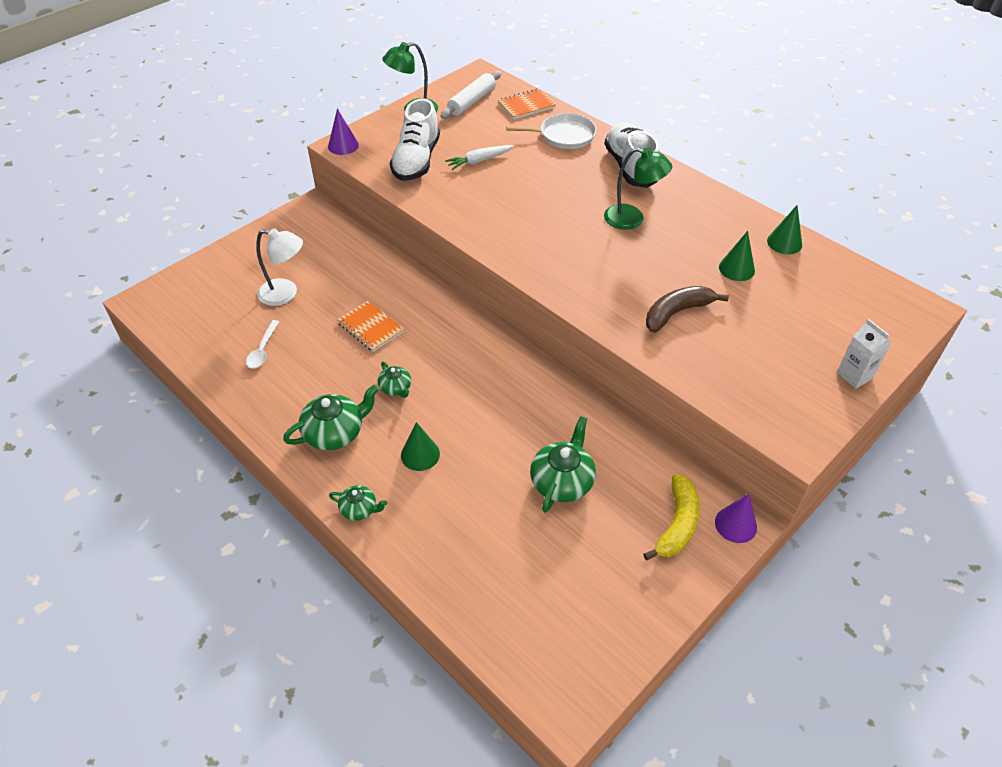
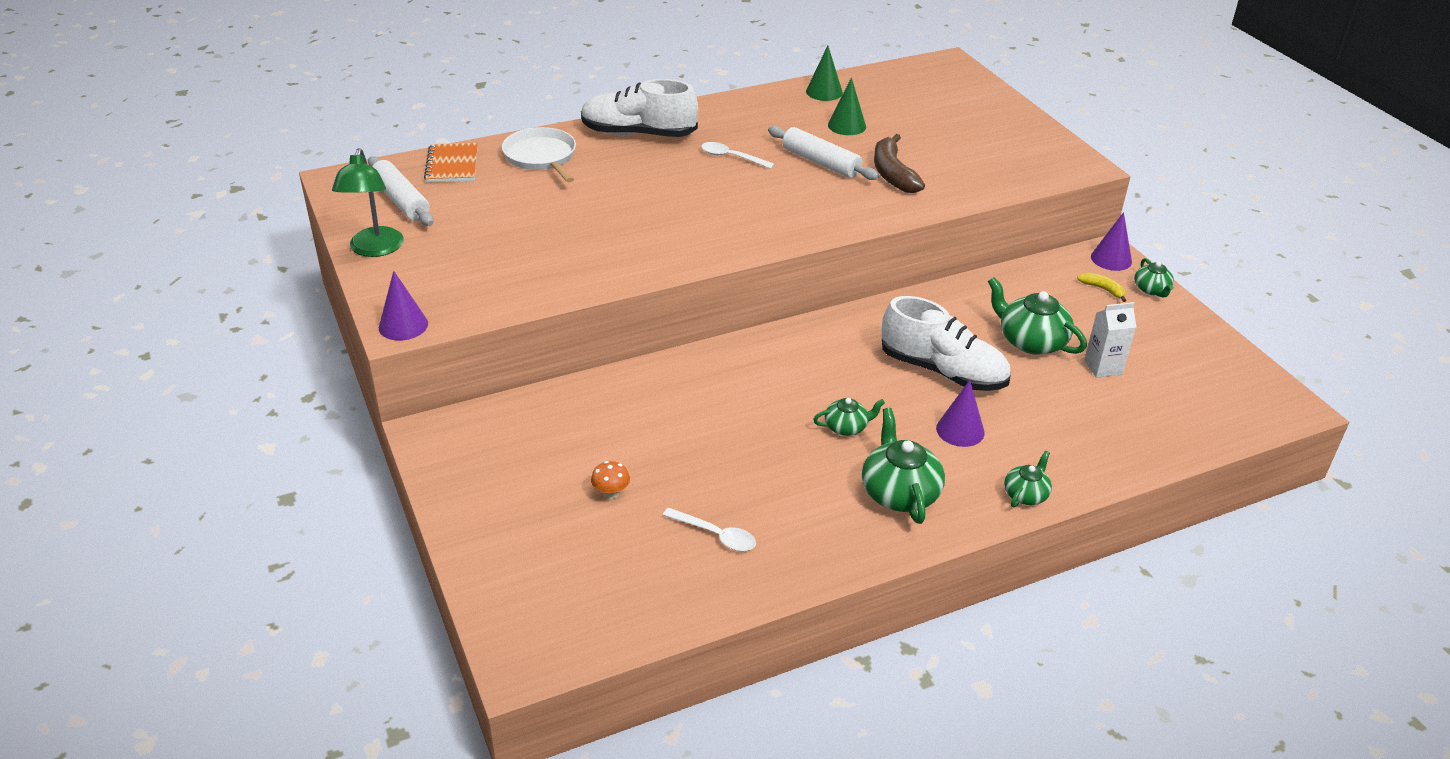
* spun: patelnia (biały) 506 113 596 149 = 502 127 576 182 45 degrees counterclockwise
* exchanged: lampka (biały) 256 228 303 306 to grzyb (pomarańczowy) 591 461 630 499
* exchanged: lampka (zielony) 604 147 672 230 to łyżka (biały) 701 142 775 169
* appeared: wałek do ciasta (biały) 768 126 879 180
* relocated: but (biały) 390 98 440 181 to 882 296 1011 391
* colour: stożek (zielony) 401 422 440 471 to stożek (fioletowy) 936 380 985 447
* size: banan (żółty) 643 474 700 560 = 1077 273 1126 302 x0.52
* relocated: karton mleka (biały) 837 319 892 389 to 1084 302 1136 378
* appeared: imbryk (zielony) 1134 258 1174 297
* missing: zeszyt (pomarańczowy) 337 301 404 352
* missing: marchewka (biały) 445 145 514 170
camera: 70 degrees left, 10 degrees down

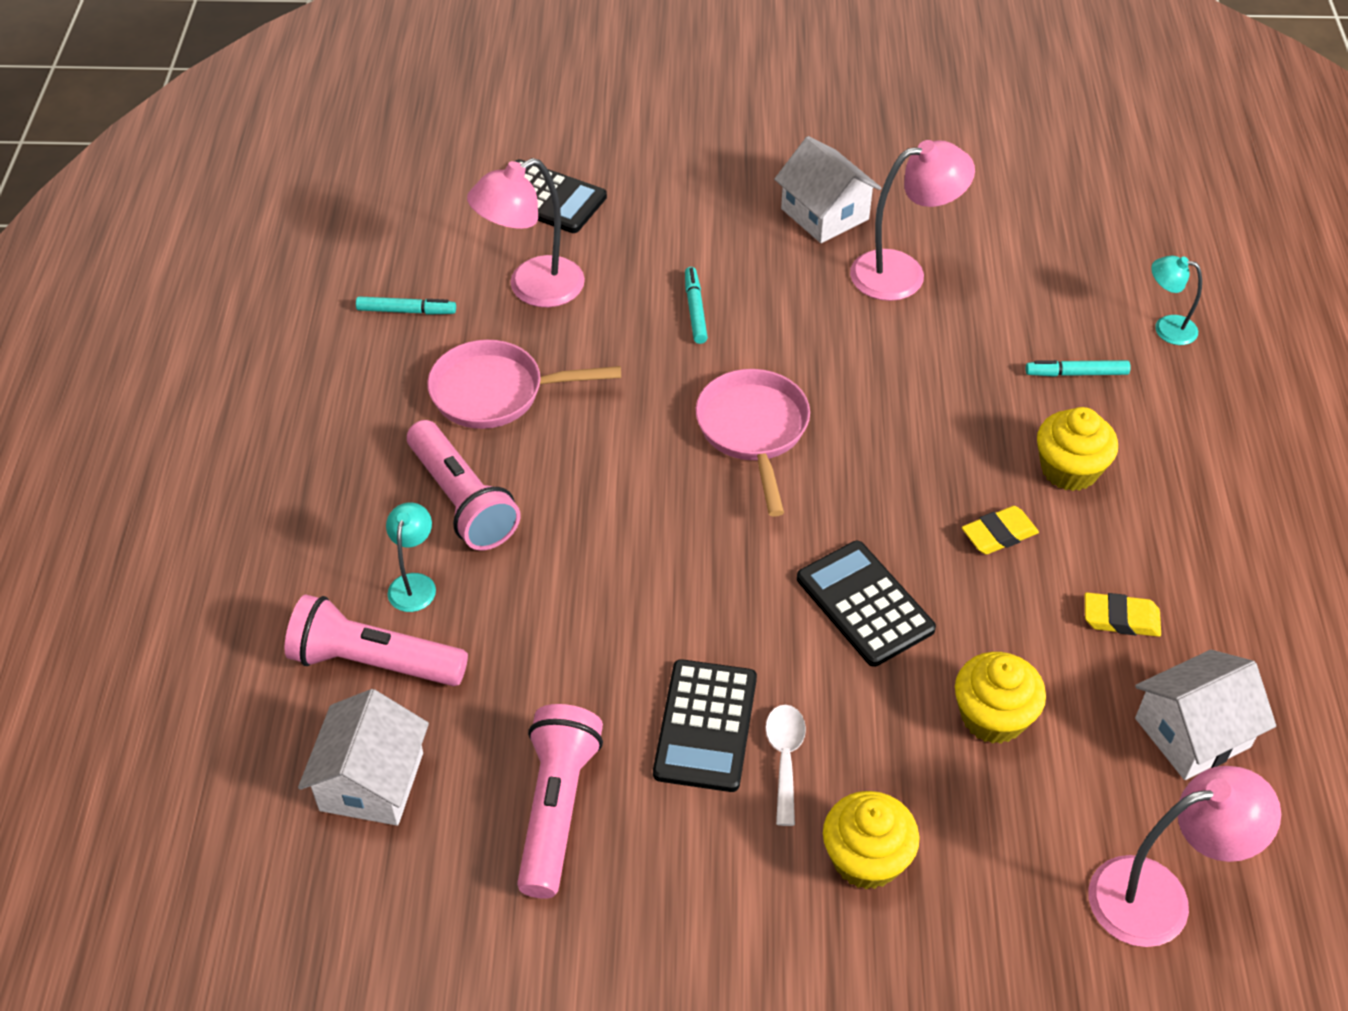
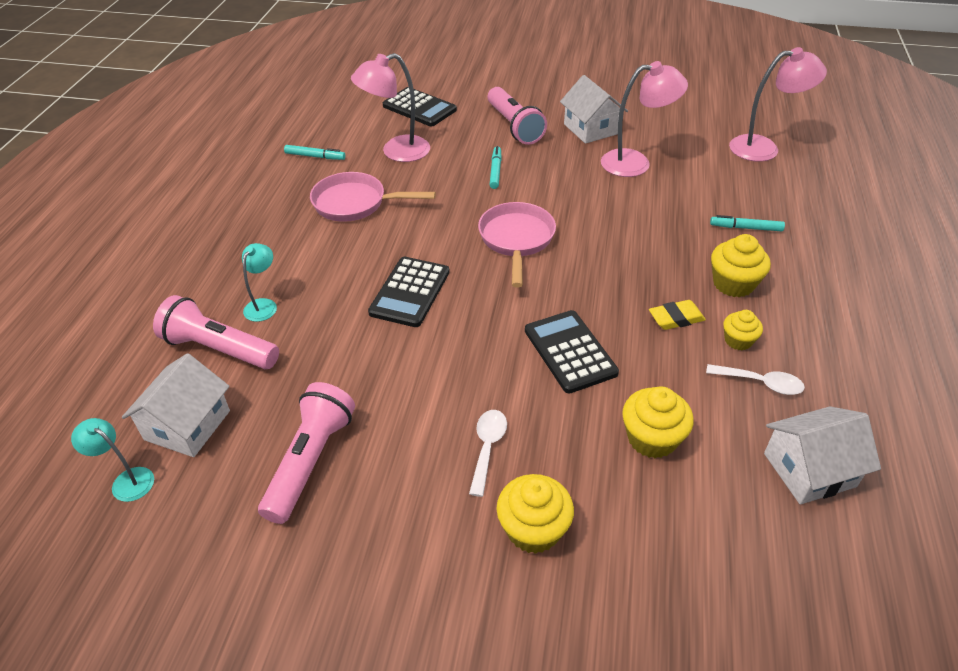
* relocated: lampka (turkusowy) 1151 256 1202 345 to 71 418 154 502
* relocated: kalkulator (czarny) 653 659 757 792 to 368 257 450 327
* relocated: latarka (różowy) 407 420 521 550 to 488 87 547 145
* exchanged: gumka do mazania (żółty) 1085 592 1161 637 to łyżka (biały) 706 364 805 395
* appeared: muffinka (żółty) 723 310 763 350
* relocated: lampka (różowy) 1088 766 1281 947 to 729 47 827 162
camera: 10 degrees right, 5 degrees down

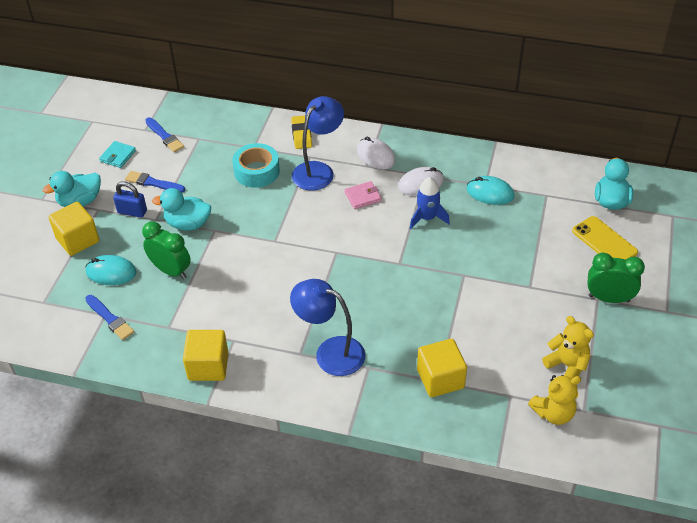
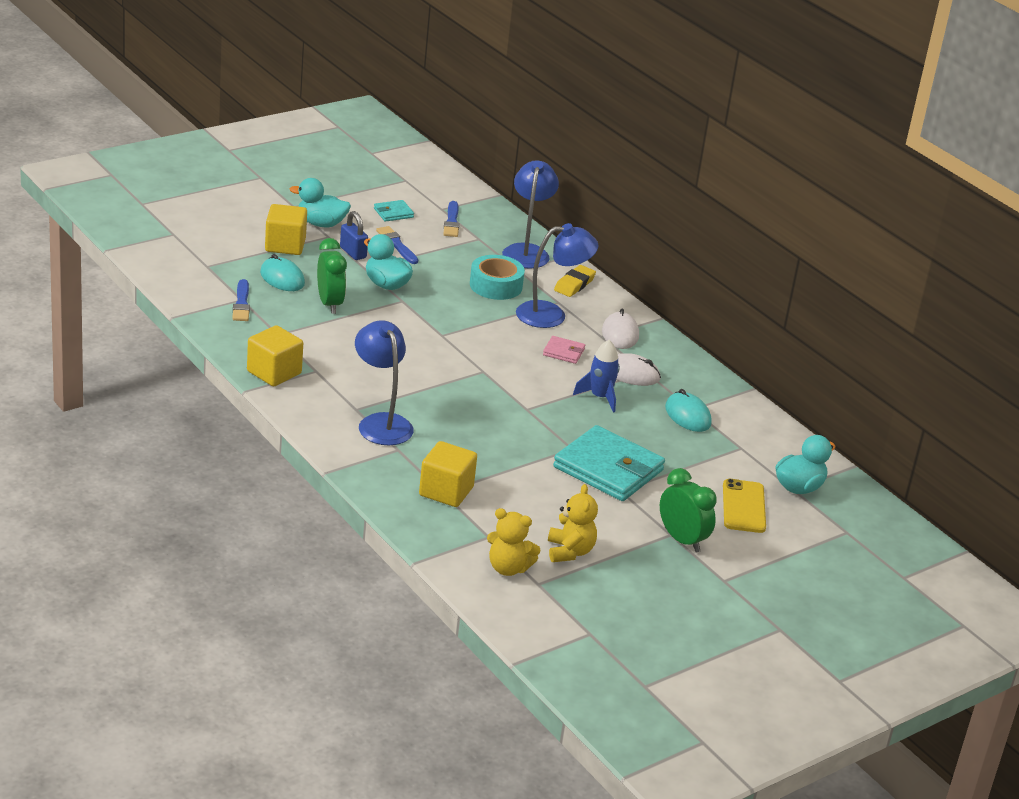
* appeared: lampka (niebieski) 502 160 559 268
* appeared: portfel (turkusowy) 553 425 665 501
camera: 35 degrees right, 15 degrees down

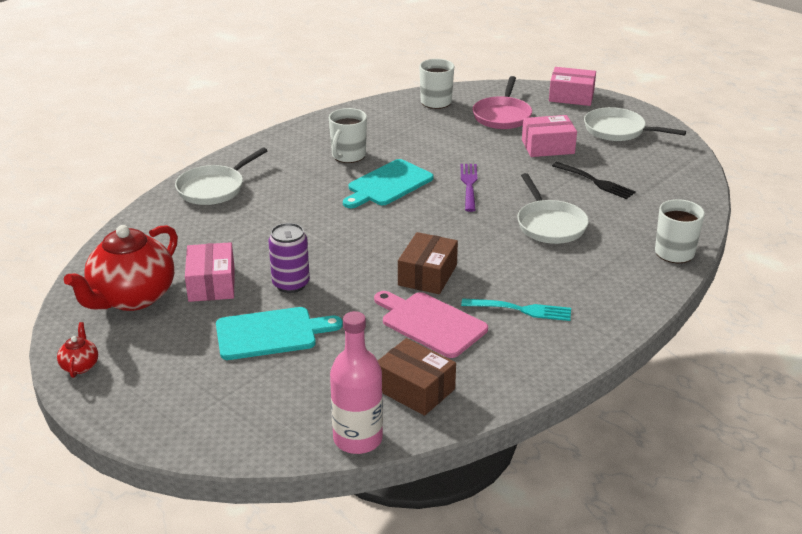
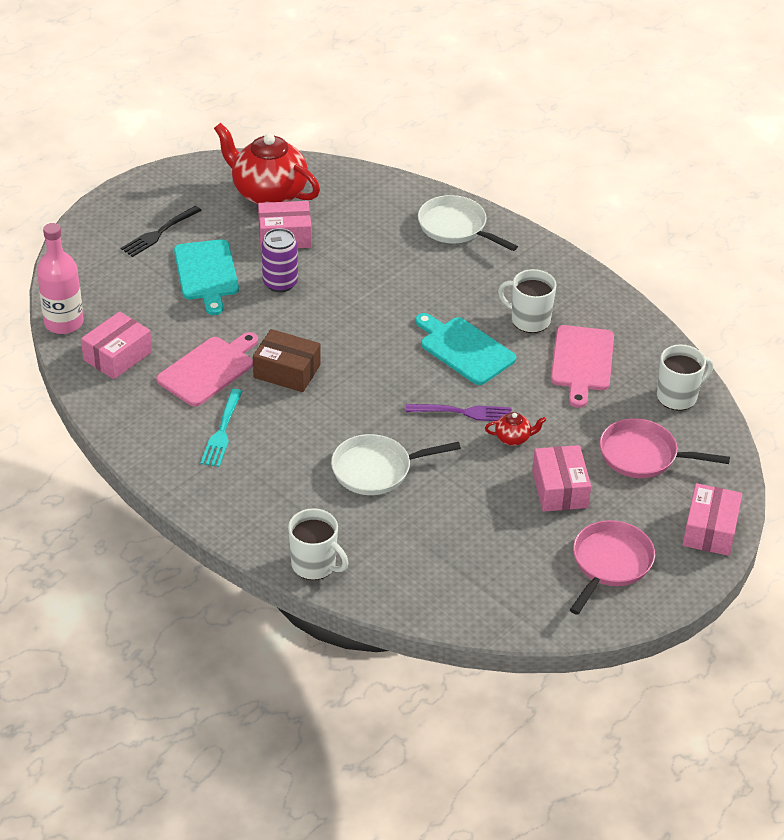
* colour: pudełko (brązowy) 378 338 456 416 to pudełko (różowy) 81 311 152 379
* relocated: widelec (czarny) 552 162 636 199 to 121 206 202 257
* relocated: imbryk (czerwony) 57 322 98 378 to 485 412 546 446
* appeared: deska do krojenia (różowy) 551 325 614 408
* colour: patelnia (biały) 584 107 686 141 to patelnia (różowy) 570 520 655 615
camera: 90 degrees right, 10 degrees up

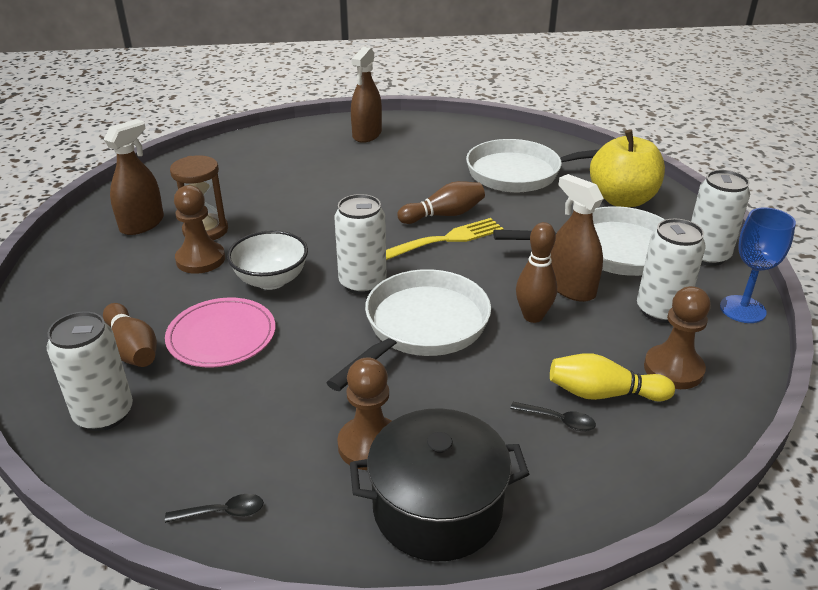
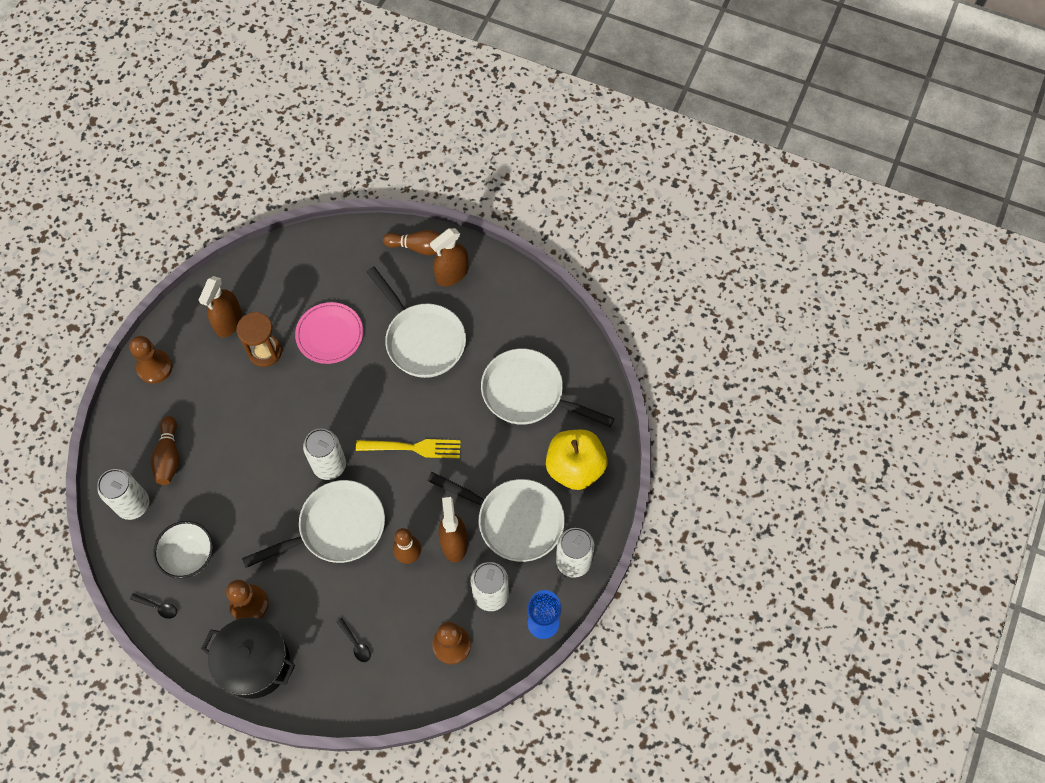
* relocated: pionek (brązowy) 174 185 225 274 to 130 336 172 384
* relocated: miska (biały) 227 230 308 290 to 153 521 213 579
* spun: spryskiwacz (brązowy) 104 119 164 235 = 199 276 242 338 135 degrees clockwise
* relocated: talerz (różowy) 165 297 275 368 to 295 302 363 364
* appeared: patelnia (biały) 367 267 466 378
* relocated: kręgiel (brązowy) 397 181 485 224 to 383 230 441 255
* missing: kręgiel (żółty) 550 353 675 401
camera: 30 degrees right, 30 degrees up

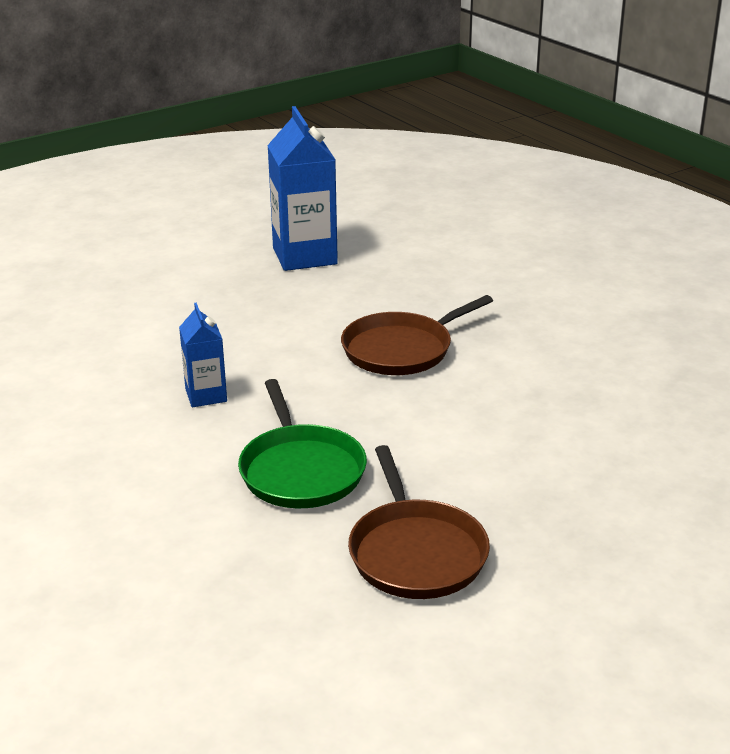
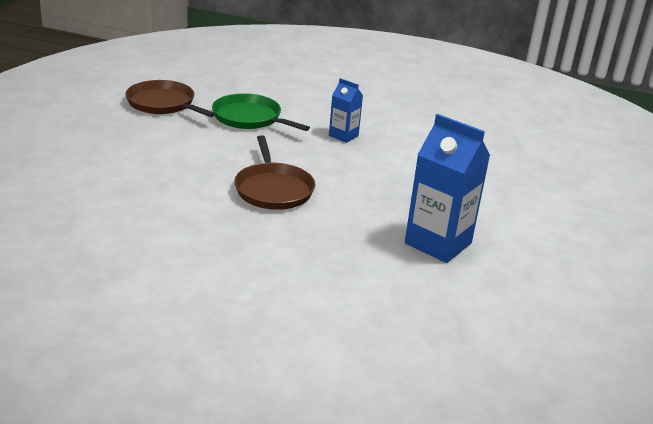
* spun: patelnia (brązowy) 341 295 493 375 = 234 135 315 210 150 degrees clockwise
camera: 140 degrees right, 0 degrees up

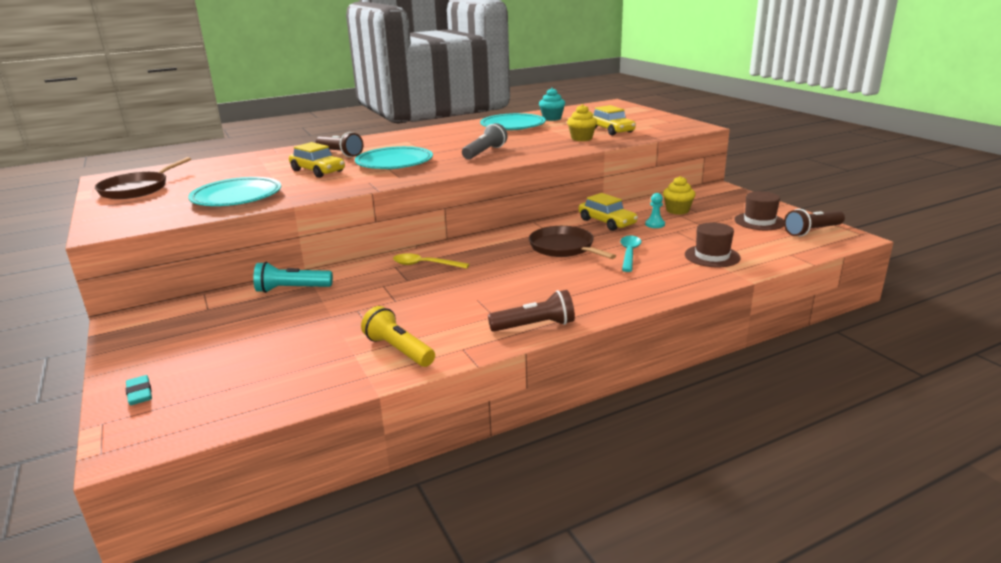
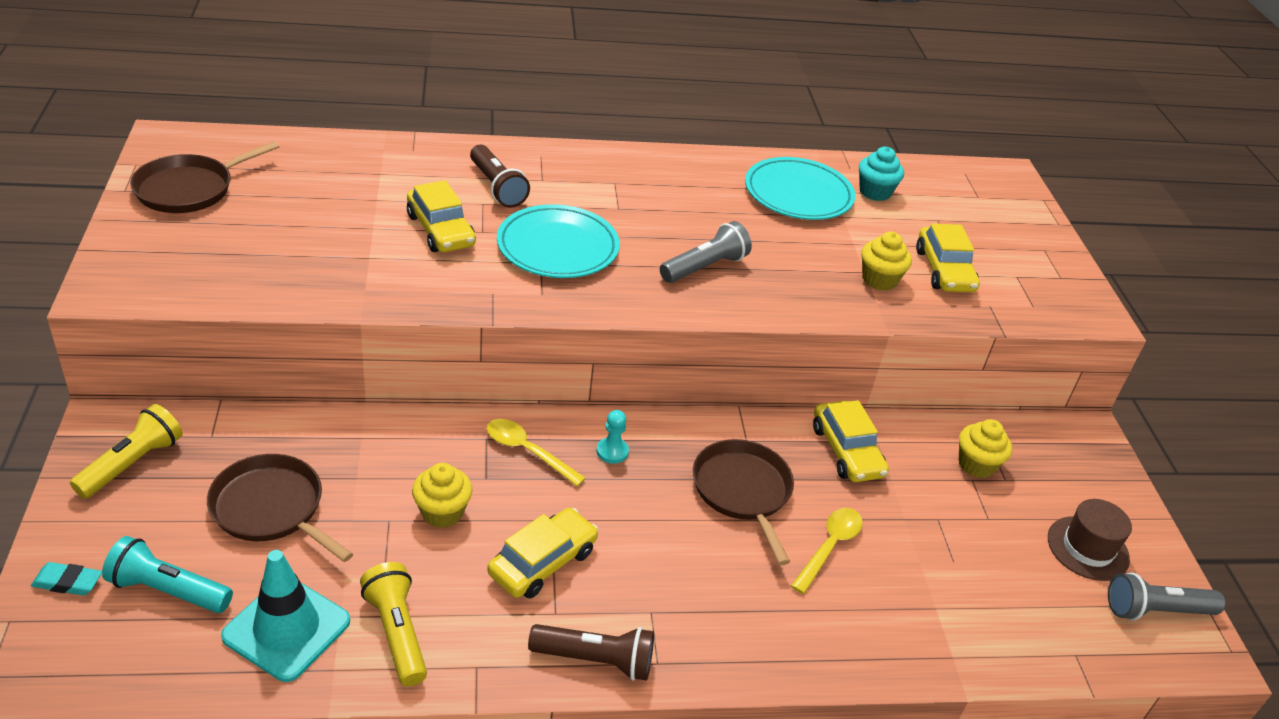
* spun: gumka do mazania (turkusowy) 126 375 152 405 = 31 562 102 595 75 degrees counterclockwise
* appeared: latarka (żółty) 70 404 183 499
* relocated: latarka (turkusowy) 253 262 333 293 to 102 536 233 613
* appeared: patelnia (brązowy) 207 454 353 562
* appeared: pachołek (turkusowy) 221 550 350 682
* appeared: muffinka (żółty) 412 463 472 528
* appeared: samochód (żółty) 487 508 598 599
* relocated: pionek (turkusowy) 645 193 665 228 to 597 410 629 464
* colour: łyżka (turkusowy) 620 236 641 272 to łyżka (żółty) 791 508 863 594
* colour: latarka (brązowy) 784 209 845 236 to latarka (szary) 1108 572 1225 621
* missing: talerz (turkusowy) 188 177 281 206
* missing: kapelusz (brązowy) 685 222 741 267
camera: 15 degrees right, 15 degrees up

